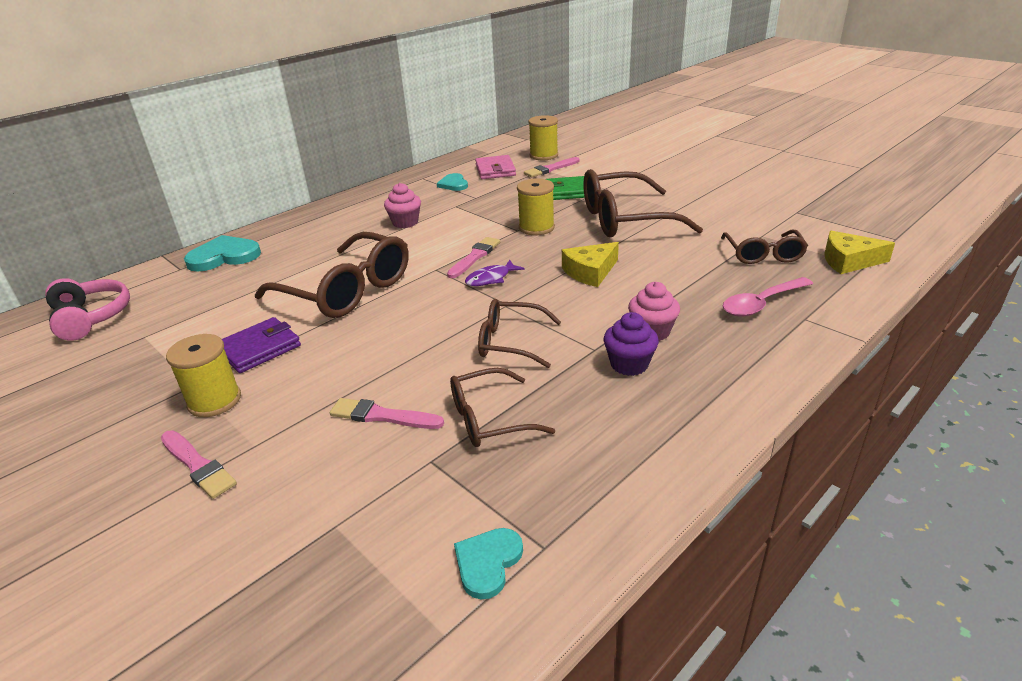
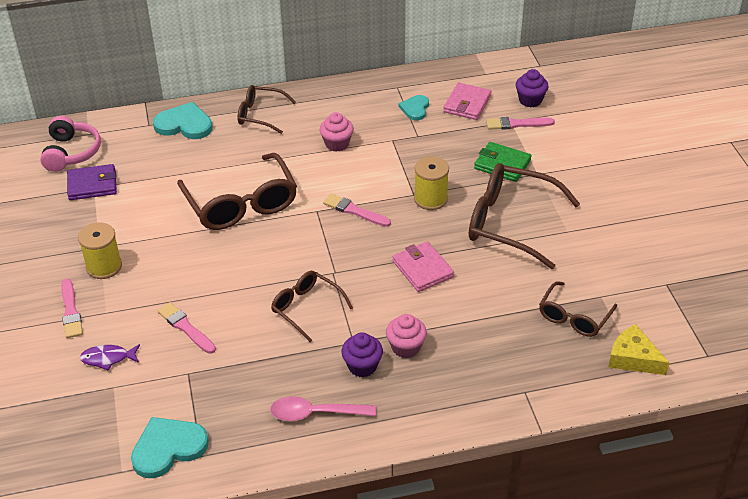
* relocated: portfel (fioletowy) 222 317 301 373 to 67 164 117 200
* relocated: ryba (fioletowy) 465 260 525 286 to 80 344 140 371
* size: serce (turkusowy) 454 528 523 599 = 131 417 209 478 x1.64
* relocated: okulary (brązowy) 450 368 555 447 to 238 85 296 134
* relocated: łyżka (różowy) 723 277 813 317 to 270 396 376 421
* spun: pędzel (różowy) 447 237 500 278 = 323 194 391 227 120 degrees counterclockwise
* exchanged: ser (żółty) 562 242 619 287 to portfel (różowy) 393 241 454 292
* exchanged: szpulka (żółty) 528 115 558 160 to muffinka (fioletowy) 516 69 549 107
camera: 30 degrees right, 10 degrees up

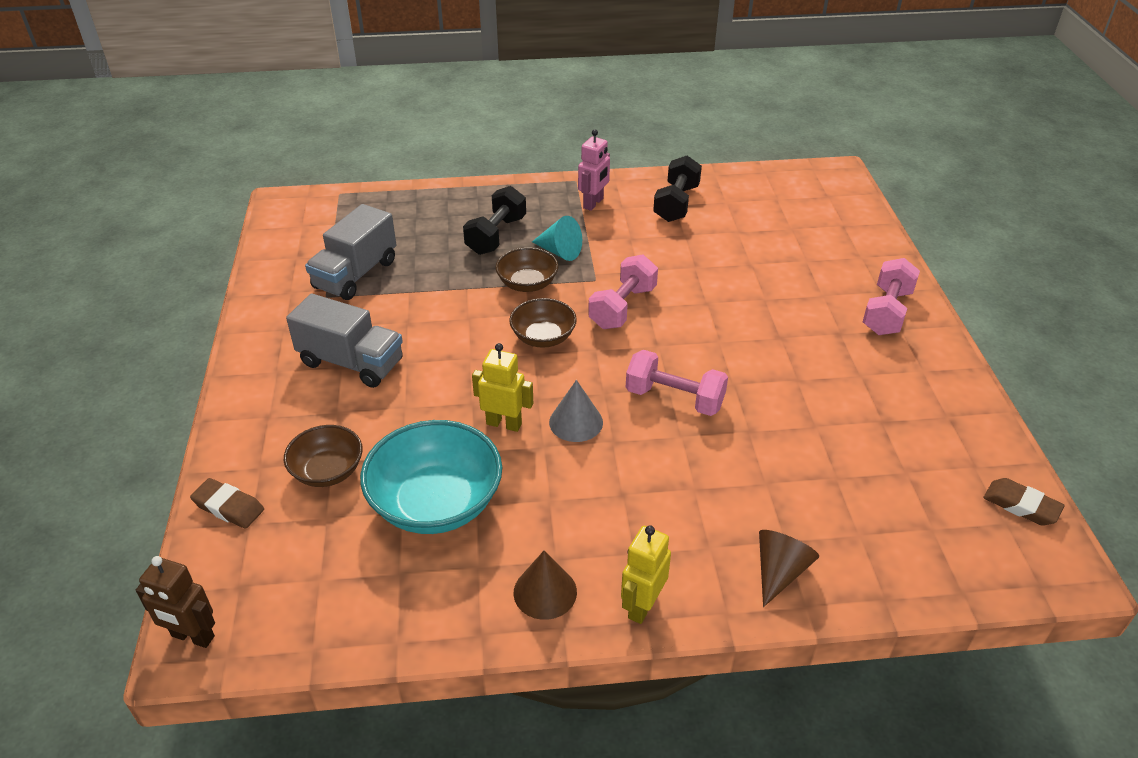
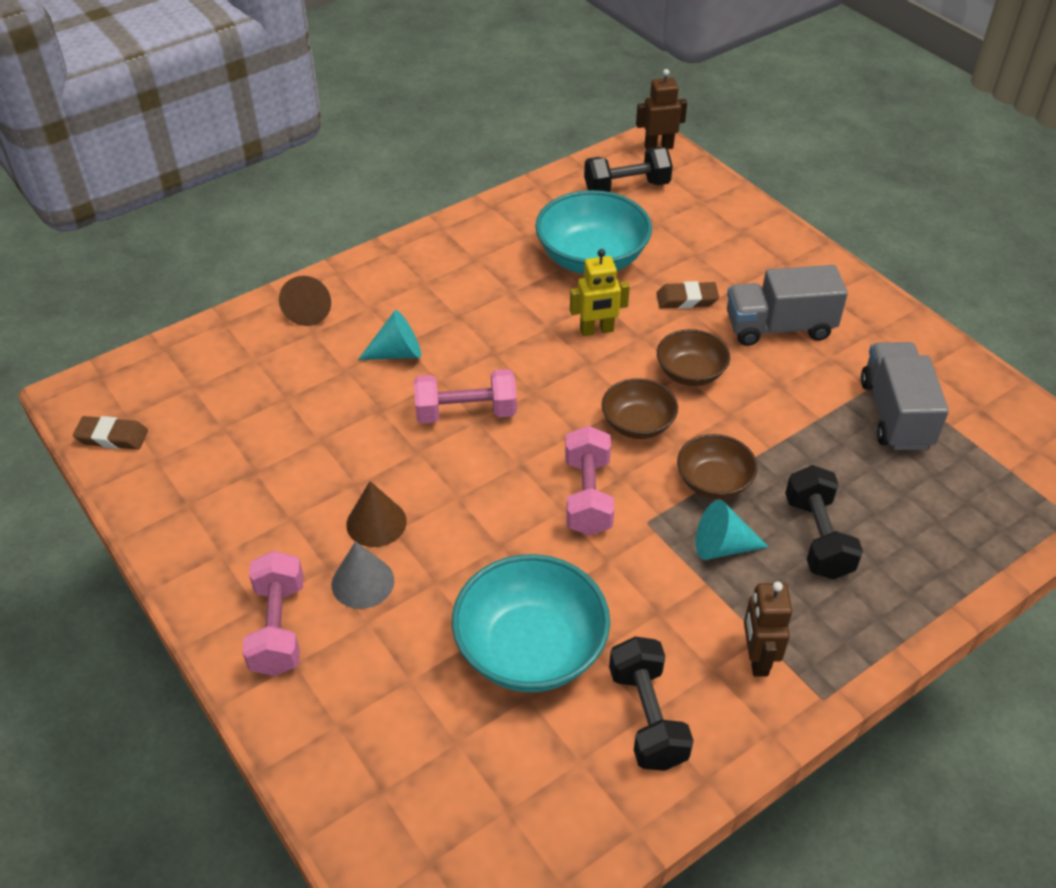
* relocated: stożek (szary) 549 380 603 442 to 332 541 394 609
* relocated: stożek (brązowy) 514 551 577 620 to 346 481 407 547
* appeared: stożek (turkusowy) 358 310 421 360
* appeared: miska (turkusowy) 452 554 610 692
* appeared: hantel (czarny) 584 147 673 192
* relocated: gumka do mazania (brązowy) 190 478 264 529 to 656 281 719 309
* relocated: miska (brązowy) 284 425 363 487 to 657 329 730 386
* colour: robot (różowy) 578 129 610 211 to robot (brązowy) 744 581 792 677
* missing: robot (żółty) 621 525 671 624
camera: 150 degrees right, 5 degrees up

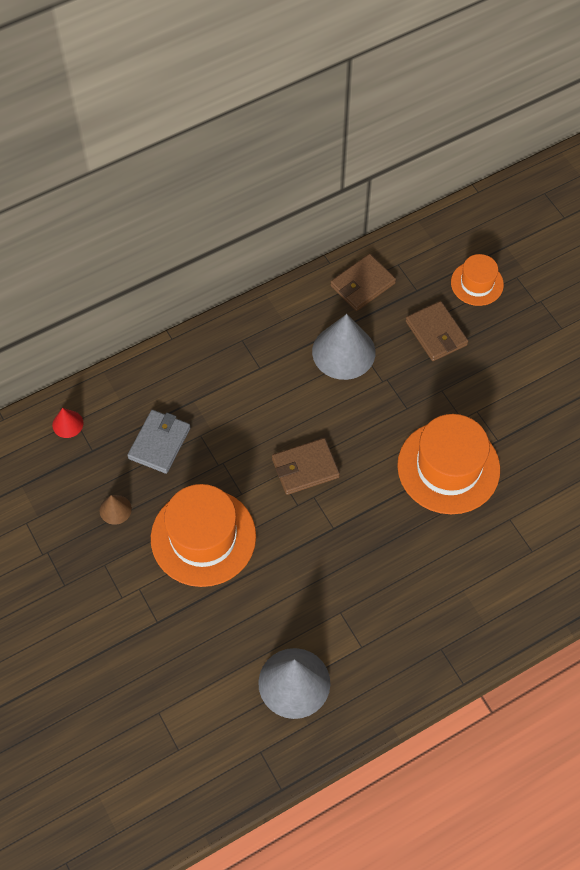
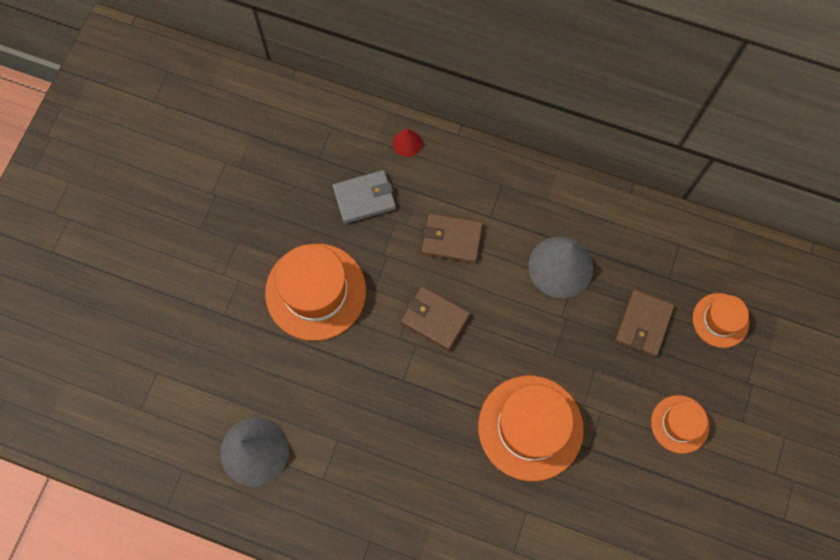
* relocated: stożek (czerwony) 52 408 84 438 to 393 129 422 157
* relocated: portfel (brązowy) 330 254 396 311 to 421 213 483 264
* appeared: kapelusz (pomarańczowy) 651 395 709 454
* missing: stożek (brązowy) 100 495 132 525
camera: 50 degrees right, 10 degrees up

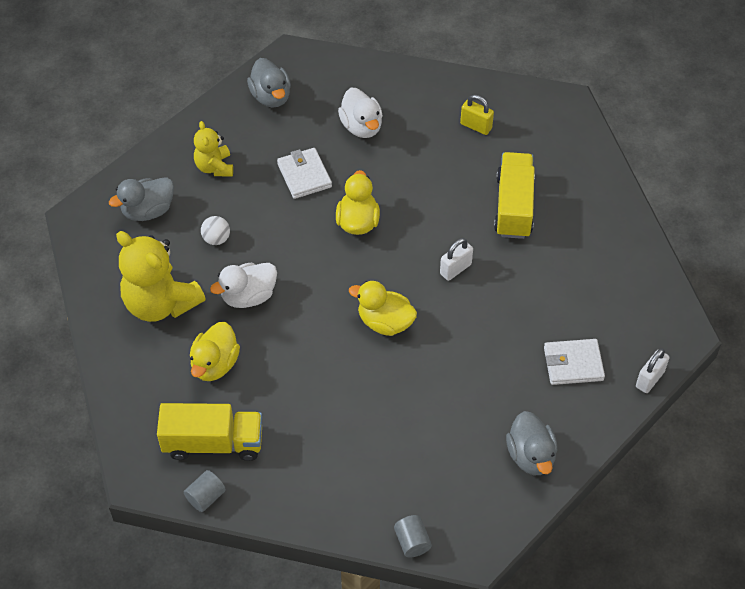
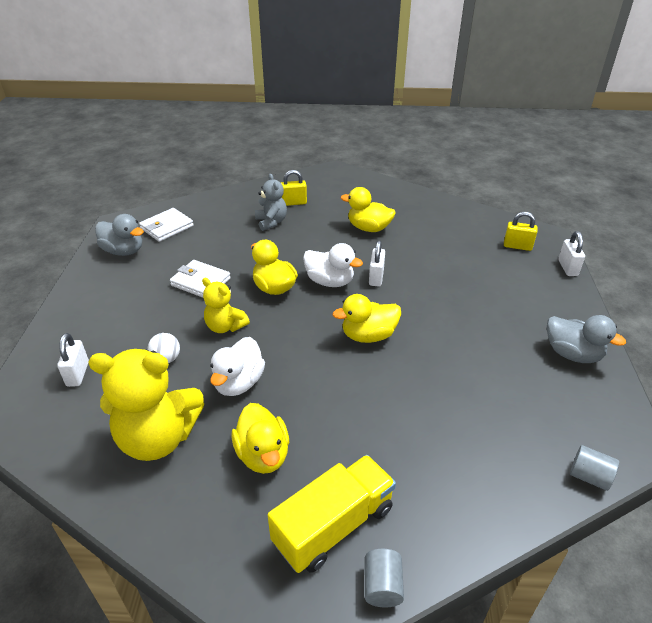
* exchanged: kaczka (szary) 109 177 174 221 to kłódka (biały) 57 333 89 387
* relocated: portfel (biały) 544 339 605 385 to 139 208 194 242
* relocated: miś (żółty) 194 121 233 176 to 202 278 250 333
* appeared: miś (szary) 255 174 287 231
* relocated: kaczka (biały) 338 87 383 138 to 303 243 363 287
* exchanged: ciężarówka (żółty) 494 152 535 239 to kaczka (żółty) 341 187 396 232
* appeared: kłódka (żółty) 504 212 538 251
camera: 40 degrees left, 15 degrees down

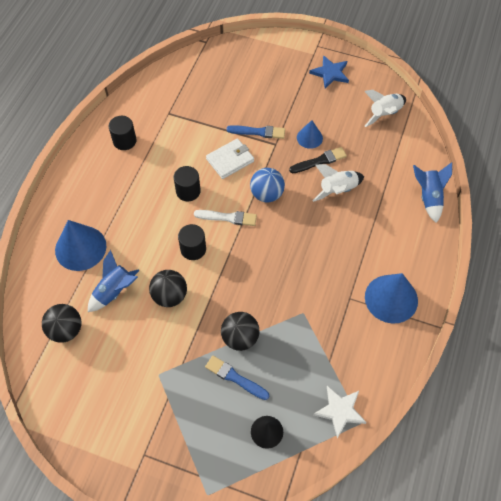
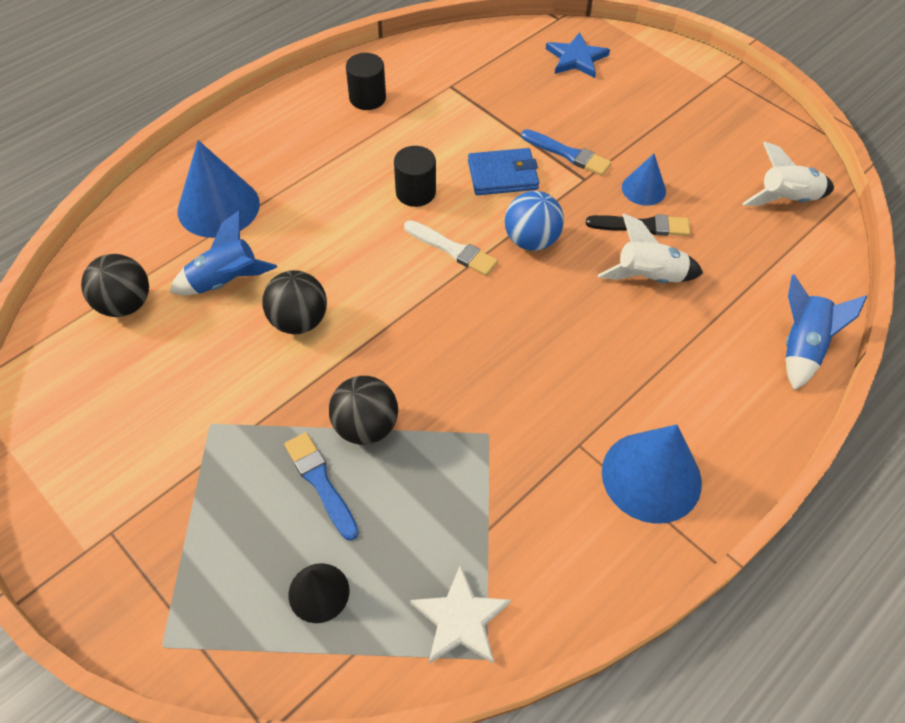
* colour: portfel (biały) 206 138 254 179 to portfel (niebieski) 468 148 539 195
* relocated: gwiazda (niebieski) 309 55 349 89 to 546 32 610 78
* missing: walec (czarny) 178 224 206 260
camera: 25 degrees right, 5 degrees down

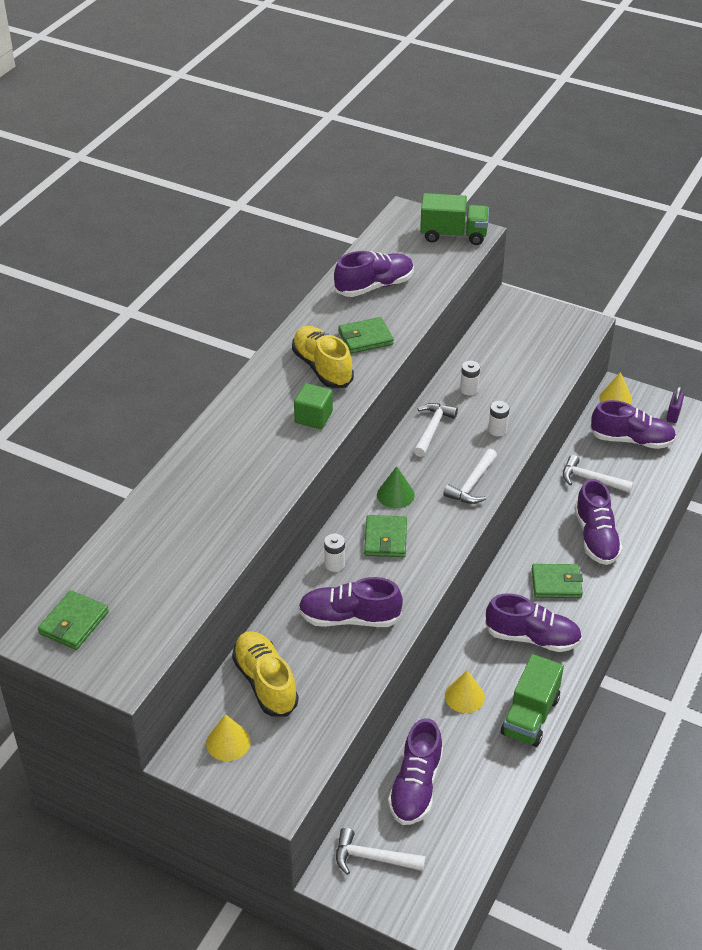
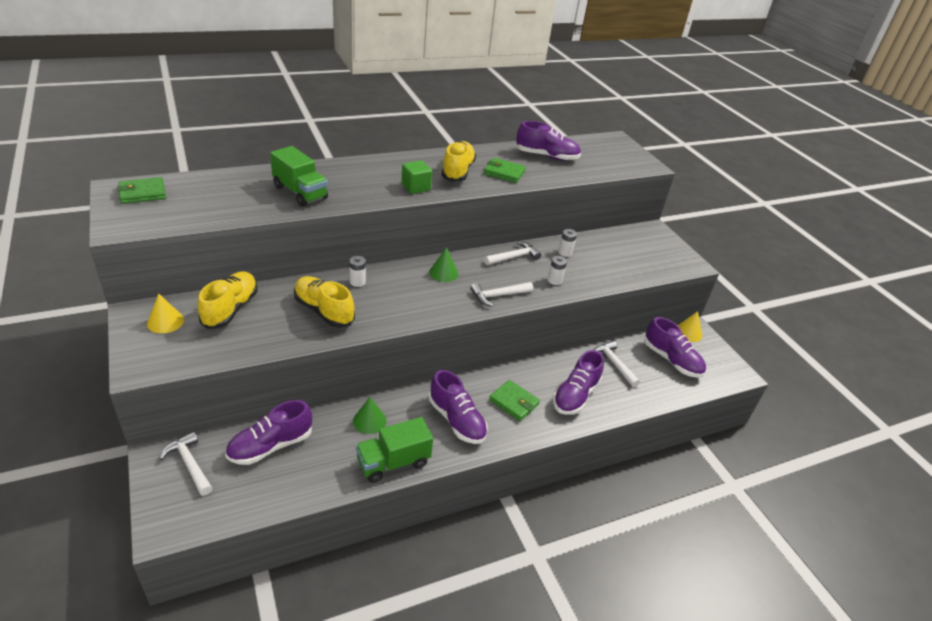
* relocated: ciężarówka (zielony) 420 193 489 245 to 270 146 328 207
* colour: but (fioletowy) 298 577 403 627 to but (żółty) 294 276 355 328
* colour: stożek (żółty) 445 671 485 713 to stożek (zielony) 353 397 387 434
* missing: portfel (zielony) 364 515 407 557
* missing: kłódka (fioletowy) 666 386 684 423
camera: 35 degrees right, 5 degrees down

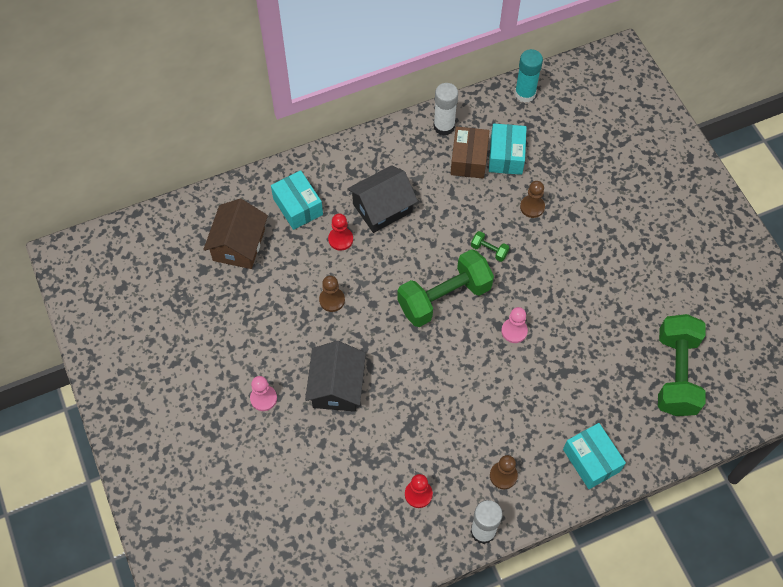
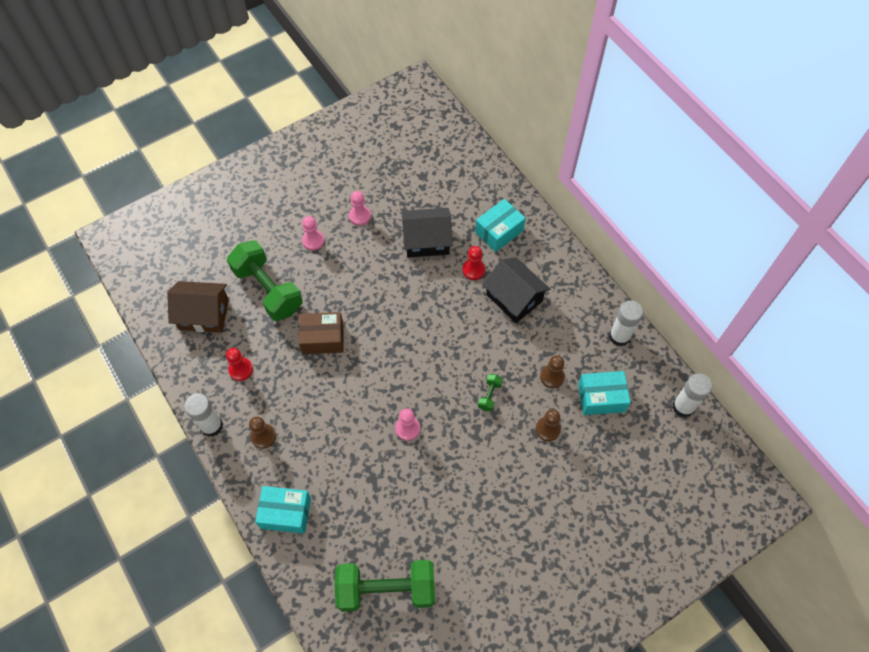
* relocated: domek (brązowy) 203 199 268 269 to 167 281 229 332
* relocated: hantel (zielony) 397 249 494 327 to 227 240 303 321
* spun: pudełko (turkusowy) 563 423 626 489 = 255 486 311 534 45 degrees clockwise
* relocated: pudełko (brązowy) 450 127 489 179 to 299 312 344 354
* appeared: pionek (różowy) 349 191 371 226
* relocated: domek (czarny) 305 341 366 412 to 401 208 453 258
* relocated: pionek (brązowy) 319 276 345 312 to 540 355 565 388
* colour: klej w sztyfcie (turkusowy) 515 49 543 103 to klej w sztyfcie (biały) 672 373 712 418
camera: 80 degrees right, 0 degrees up

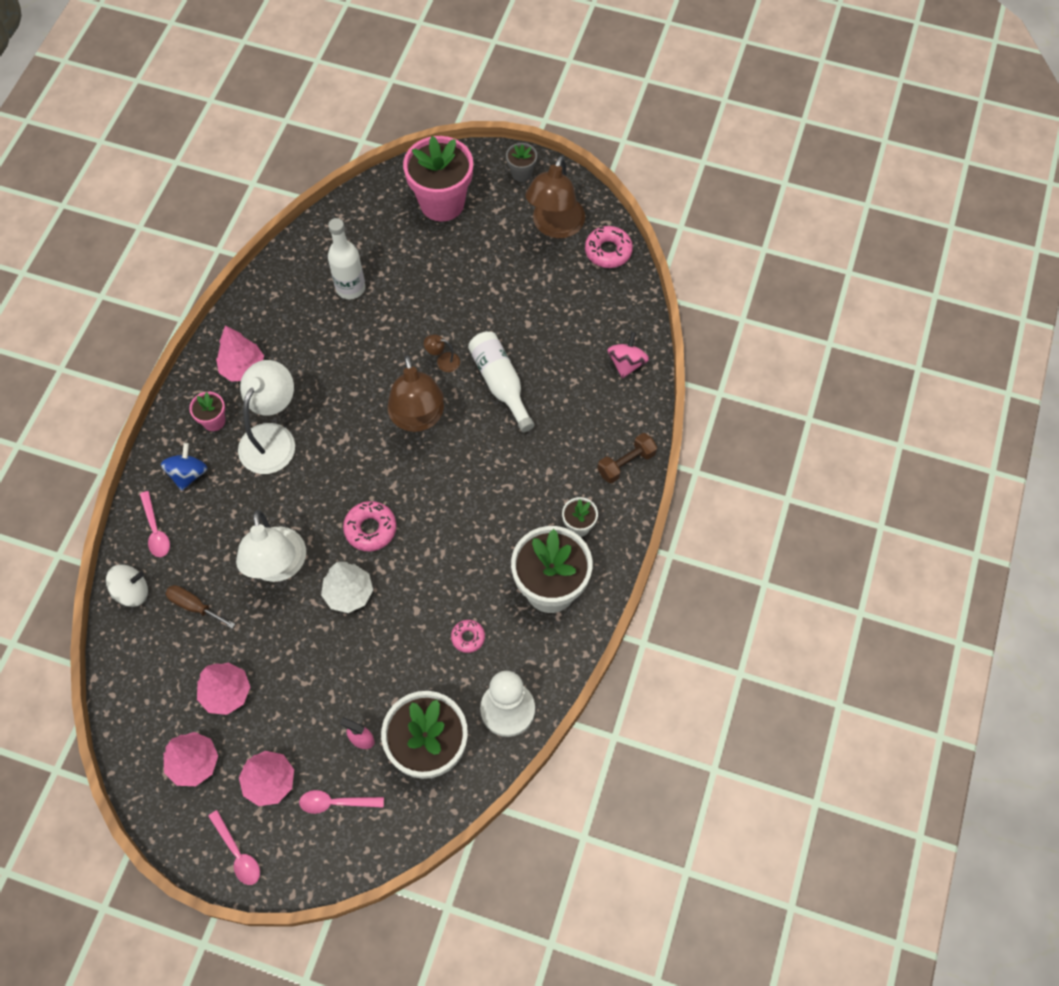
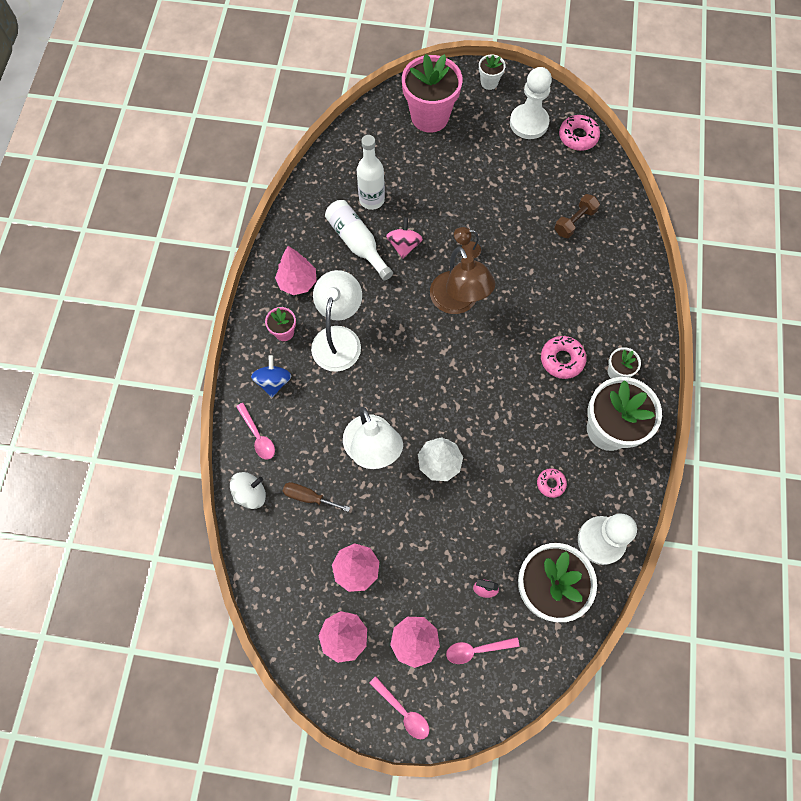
* relocated: butelka (biały) 468 331 535 432 to 325 200 393 281
* relocated: bączek (różowy) 607 332 649 379 to 386 217 423 259
* colour: doniczka (szary) 506 143 537 182 to doniczka (biały) 479 54 506 90
* exchanged: lampka (brązowy) 525 156 585 238 to pionek (biały) 510 67 552 139
* relocated: donut (różowy) 343 501 397 551 to 541 336 587 379
* relocated: hantel (brązowy) 597 433 657 483 to 554 194 600 238
camera: 10 degrees left, 5 degrees up

